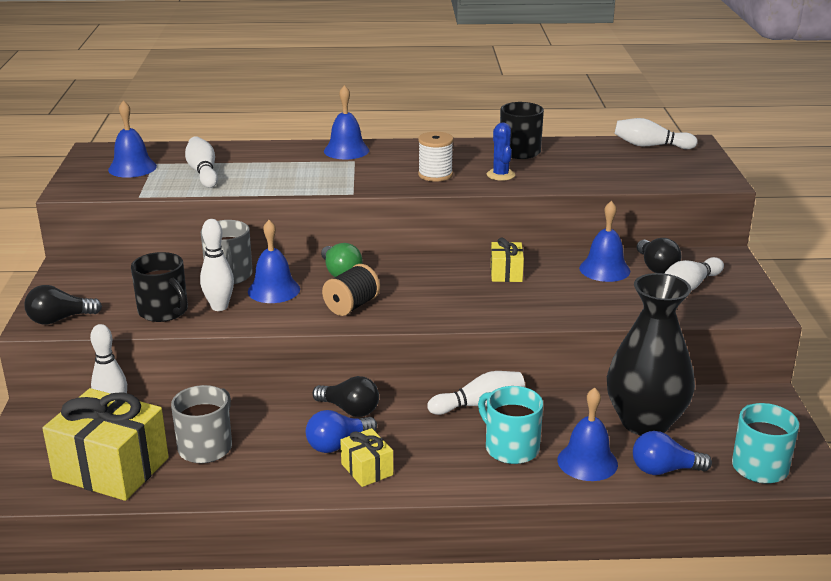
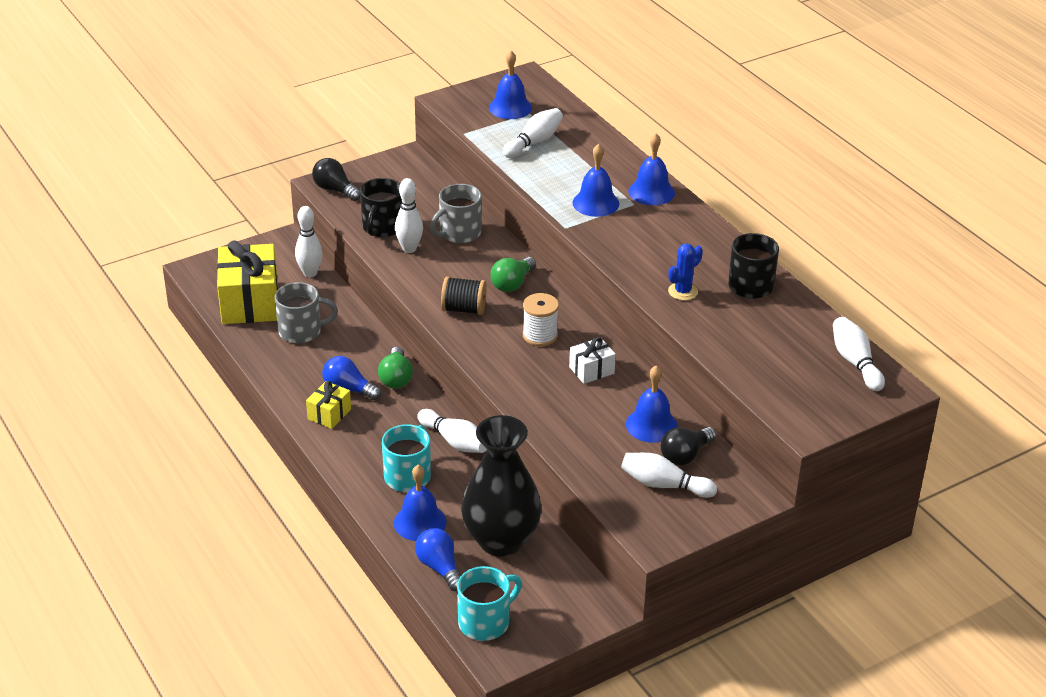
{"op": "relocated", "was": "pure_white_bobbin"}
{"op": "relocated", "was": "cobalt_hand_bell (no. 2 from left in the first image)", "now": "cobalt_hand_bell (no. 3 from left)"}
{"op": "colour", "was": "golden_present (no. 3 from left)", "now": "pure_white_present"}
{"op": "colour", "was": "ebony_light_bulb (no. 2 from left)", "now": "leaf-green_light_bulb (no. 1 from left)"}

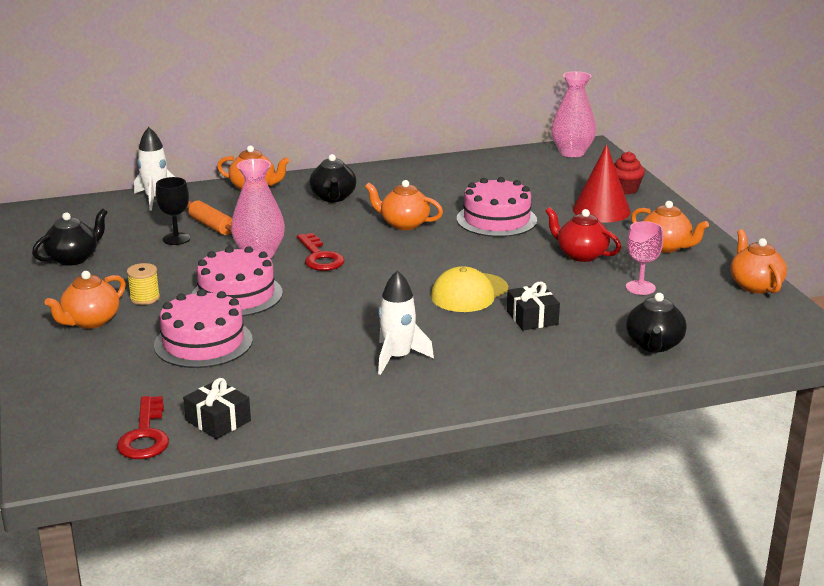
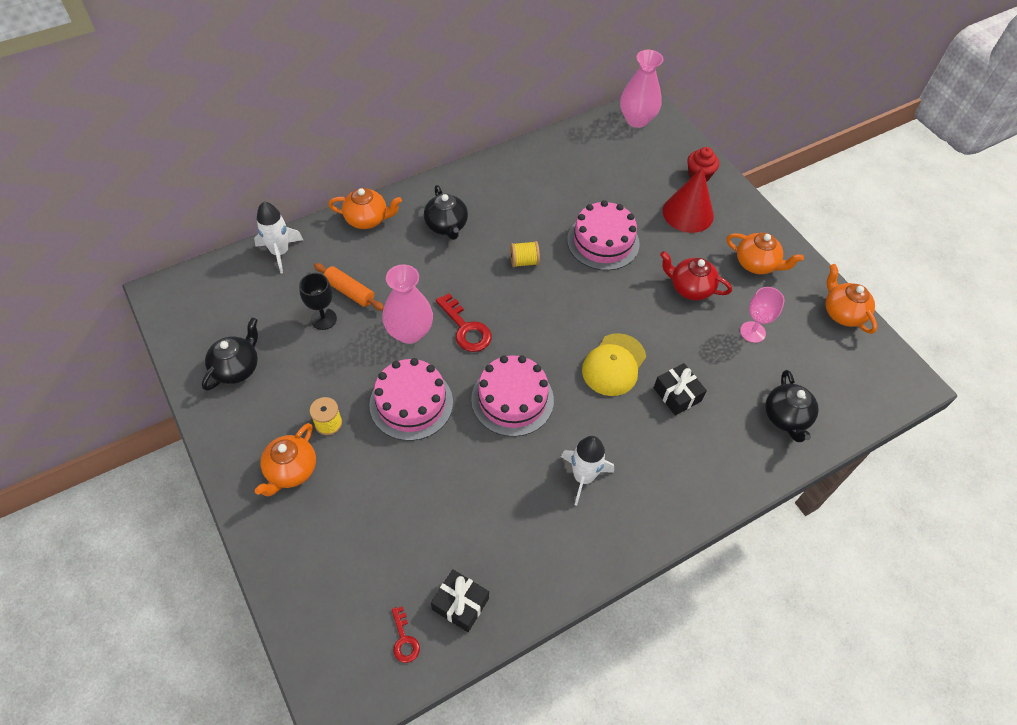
{"op": "exchanged", "was": "orange_china_teapot (no. 3 from left)", "now": "golden_bobbin (no. 2 from left)"}
{"op": "relocated", "was": "pink_layer_cake (no. 1 from left in the first image)", "now": "pink_layer_cake (no. 2 from left)"}
{"op": "size", "was": "crimson_key (no. 1 from left)", "ratio": 0.58}

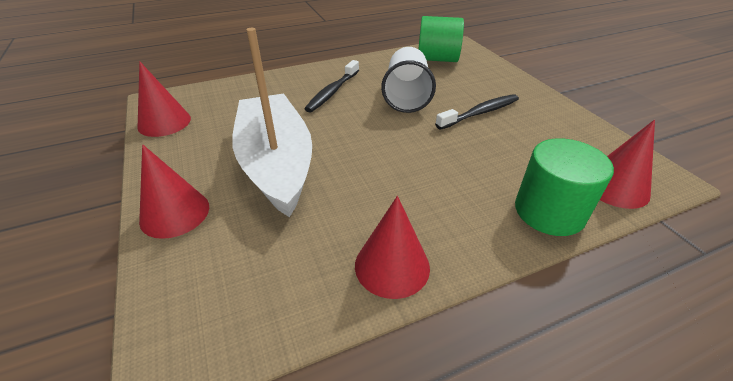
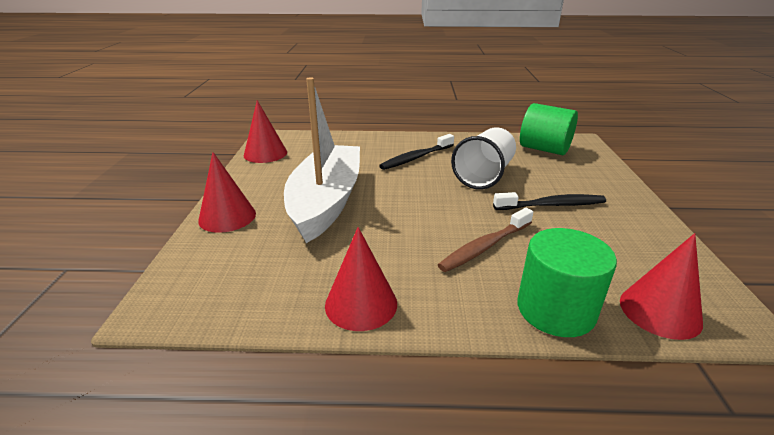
{"op": "appeared", "now": "brown_tooth_brush"}

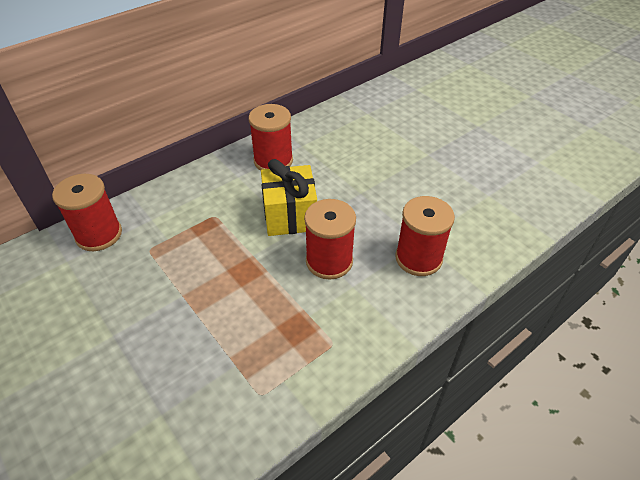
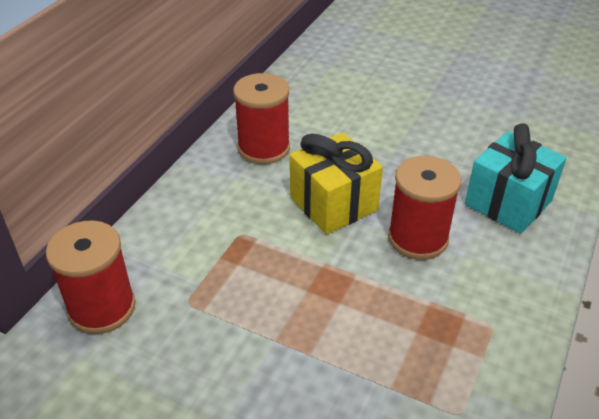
{"op": "exchanged", "was": "crimson_bobbin (no. 4 from left)", "now": "turquoise_present"}

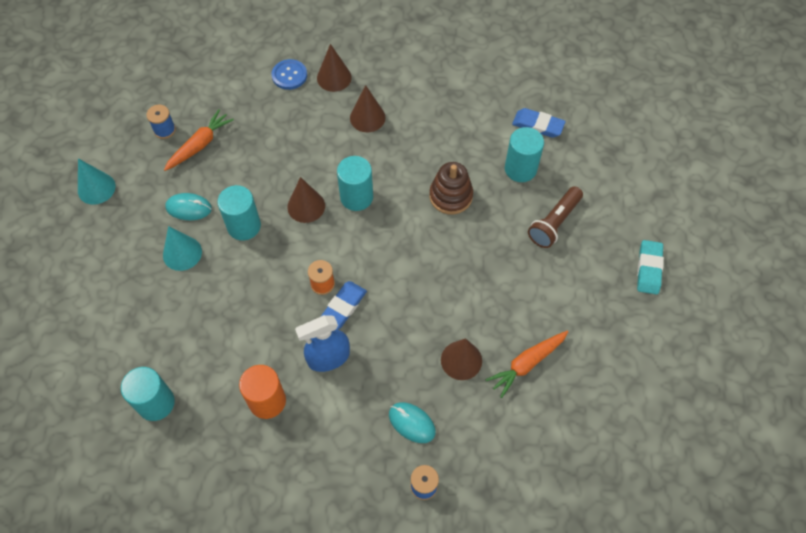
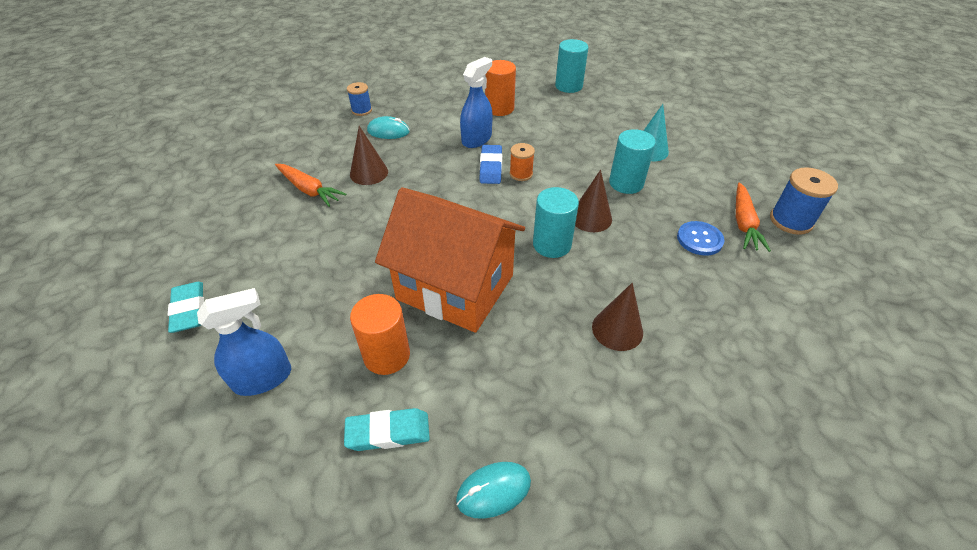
{"op": "missing", "was": "brown_cone (no. 2 from left)"}
{"op": "relocated", "was": "cobalt_shirt_button"}
{"op": "size", "was": "cobalt_bobbin (no. 1 from left in the first image)", "ratio": 1.59}
{"op": "colour", "was": "cobalt_pencil_eraser (no. 2 from left)", "now": "turquoise_pencil_eraser (no. 2 from left)"}
{"op": "colour", "was": "turquoise_cylinder (no. 4 from left)", "now": "orange_cylinder (no. 1 from left)"}
{"op": "missing", "was": "turquoise_cone (no. 1 from left)"}
{"op": "exchanged", "was": "brown_stacking_rings", "now": "orange_cottage"}
{"op": "missing", "was": "brown_torch"}
{"op": "relocated", "was": "turquoise_computer_mouse (no. 1 from left in the first image)", "now": "turquoise_computer_mouse (no. 2 from left)"}
{"op": "spun", "was": "orange_carrot (no. 2 from left in the first image)", "clockwise": 105}
{"op": "appeared", "now": "cobalt_spray_cleaner (no. 1 from left)"}

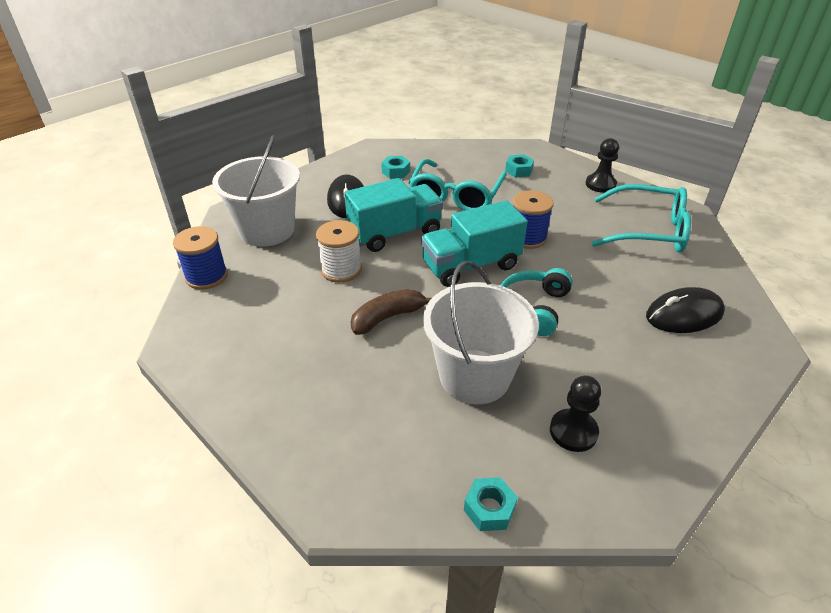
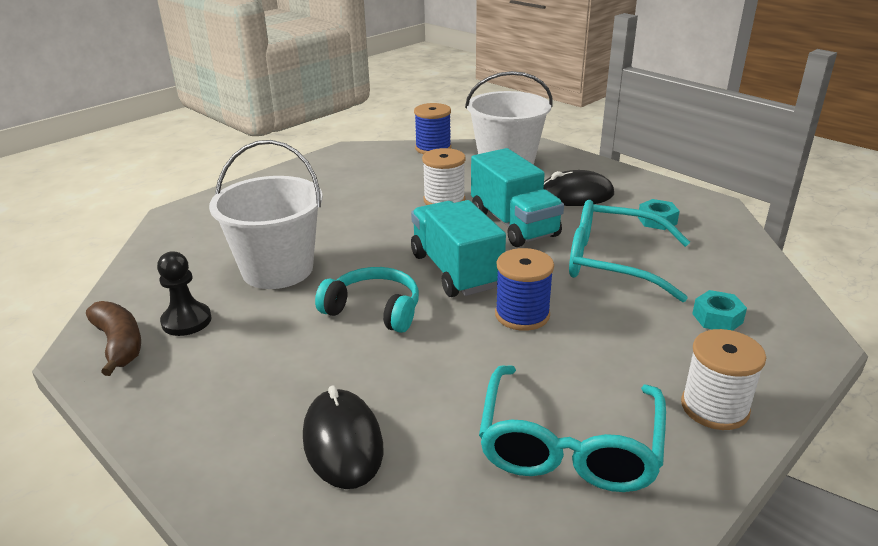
{"op": "exchanged", "was": "ebony_pawn (no. 2 from left)", "now": "pure_white_bobbin (no. 2 from left)"}
{"op": "relocated", "was": "brown_banana_fruit"}
{"op": "missing", "was": "turquoise_hexagon_nut (no. 2 from left)"}

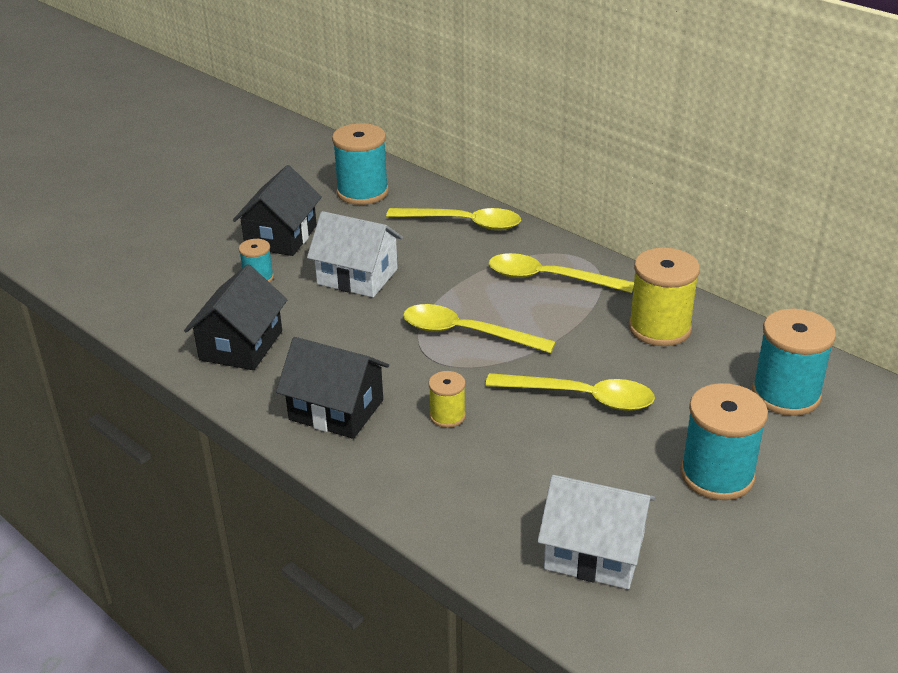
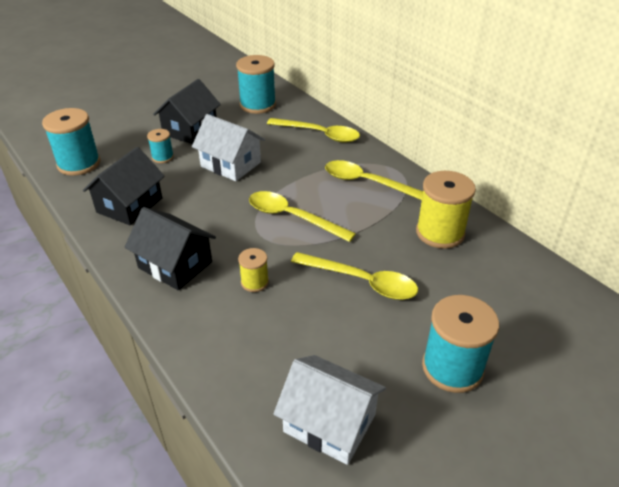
{"op": "relocated", "was": "turquoise_bobbin (no. 4 from left in the first image)", "now": "turquoise_bobbin (no. 1 from left)"}

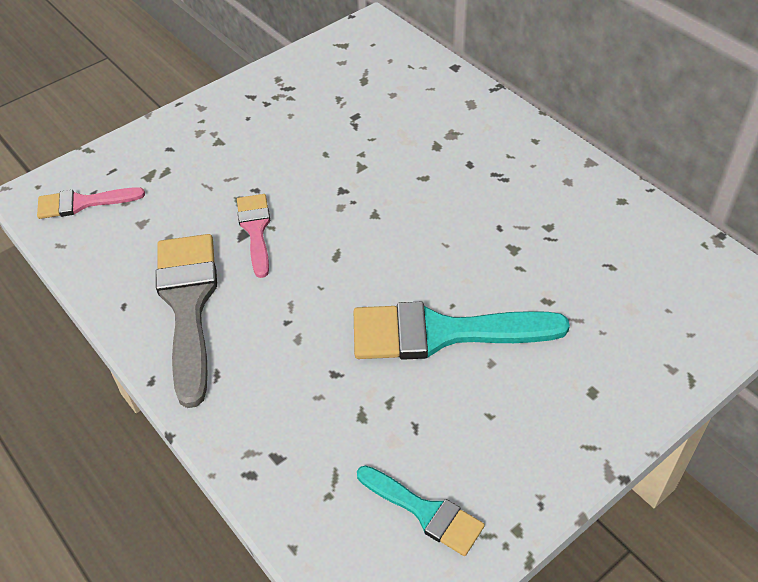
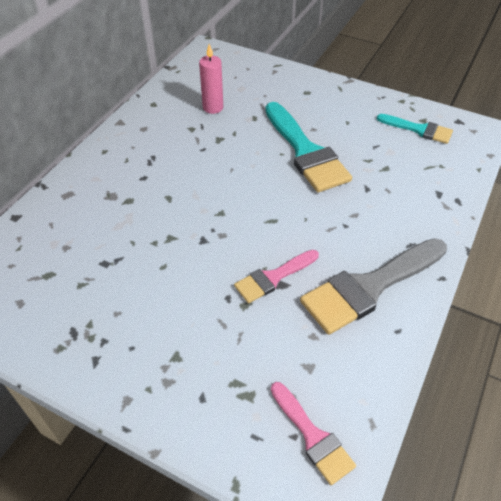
{"op": "spun", "was": "turquoise_brush (no. 1 from left in the first image)", "clockwise": 105}
{"op": "appeared", "now": "pink_candle"}

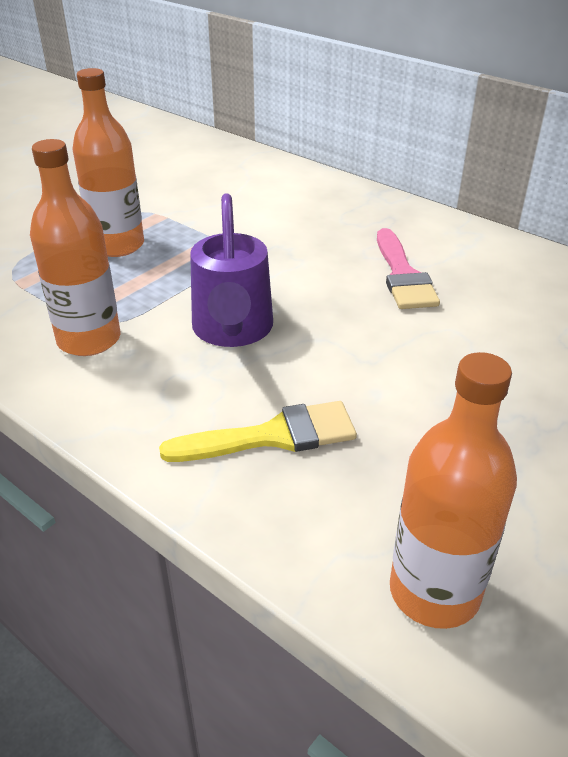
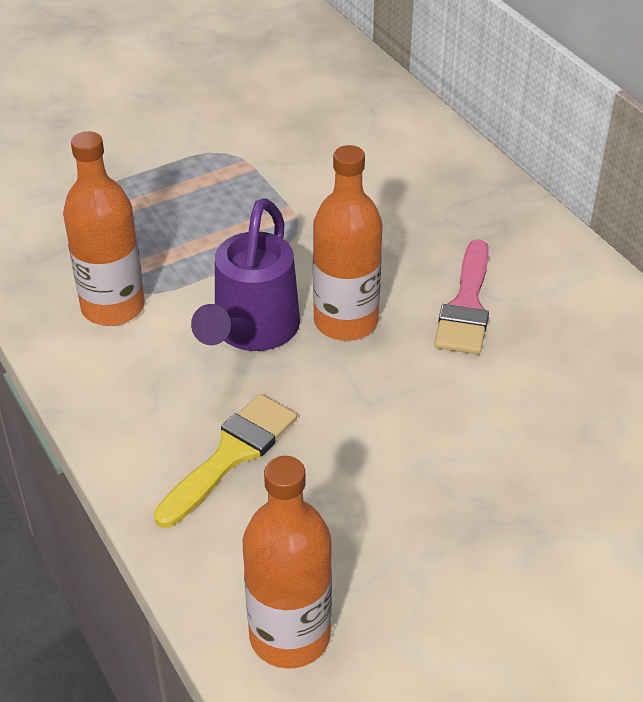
{"op": "relocated", "was": "orange_bottle (no. 2 from left in the first image)", "now": "orange_bottle (no. 3 from left)"}
{"op": "spun", "was": "golden_brush", "clockwise": -60}

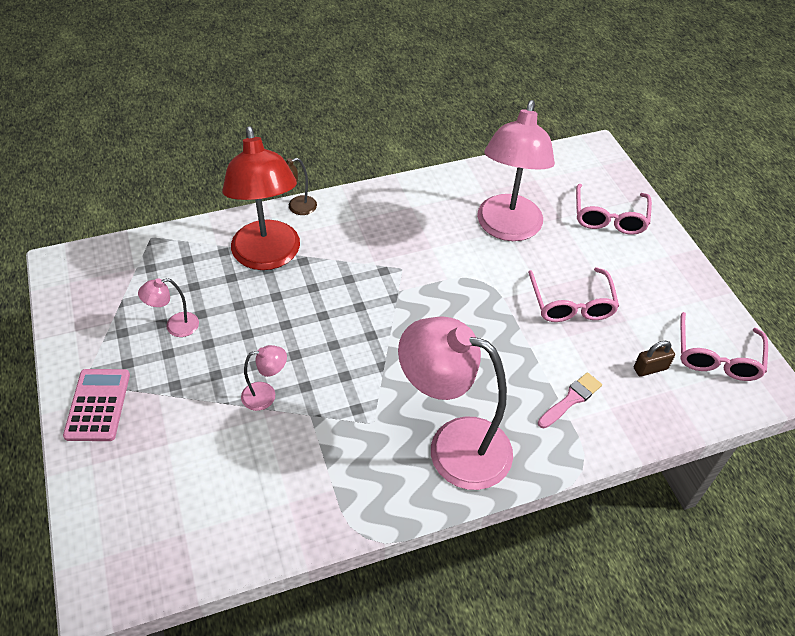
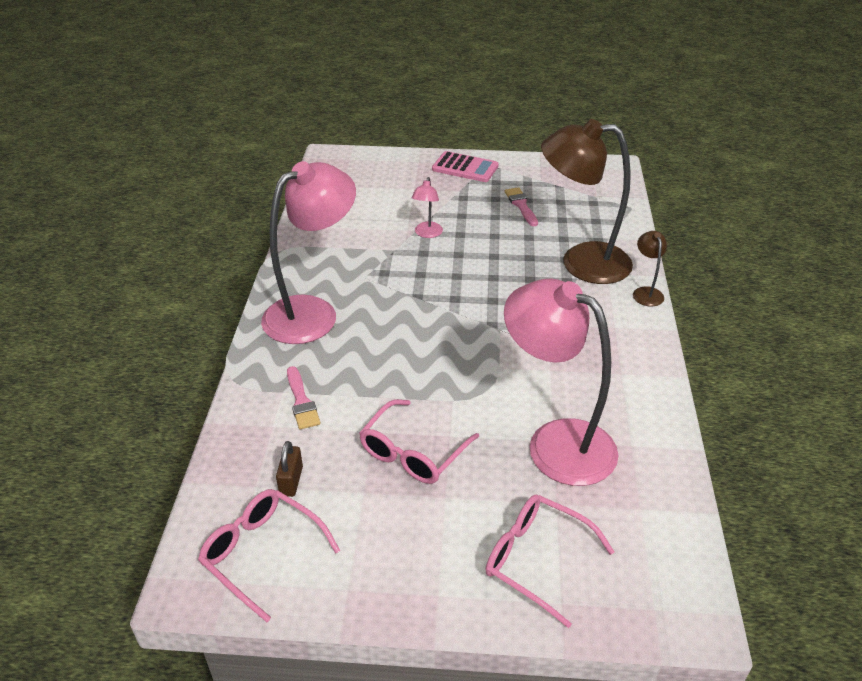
{"op": "colour", "was": "crimson_lamp", "now": "brown_lamp (no. 1 from left)"}
{"op": "spun", "was": "pink_spectacles (no. 1 from left in the first image)", "clockwise": -75}
{"op": "exchanged", "was": "pink_lamp (no. 1 from left)", "now": "pink_brush (no. 2 from left)"}

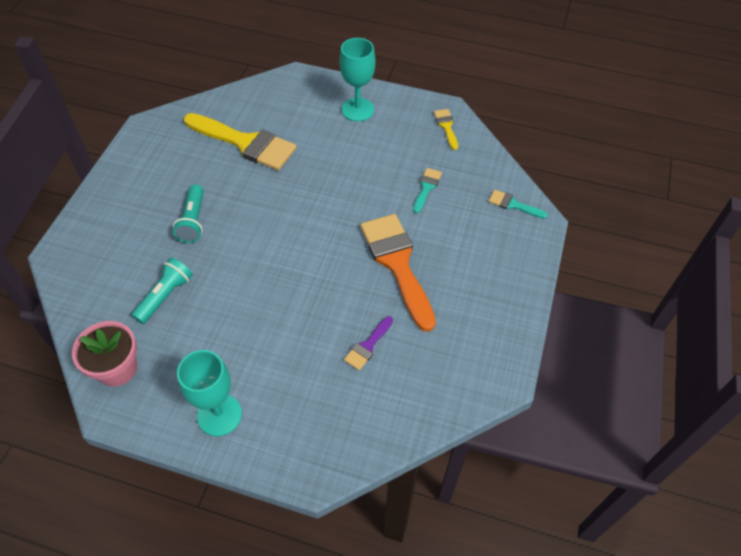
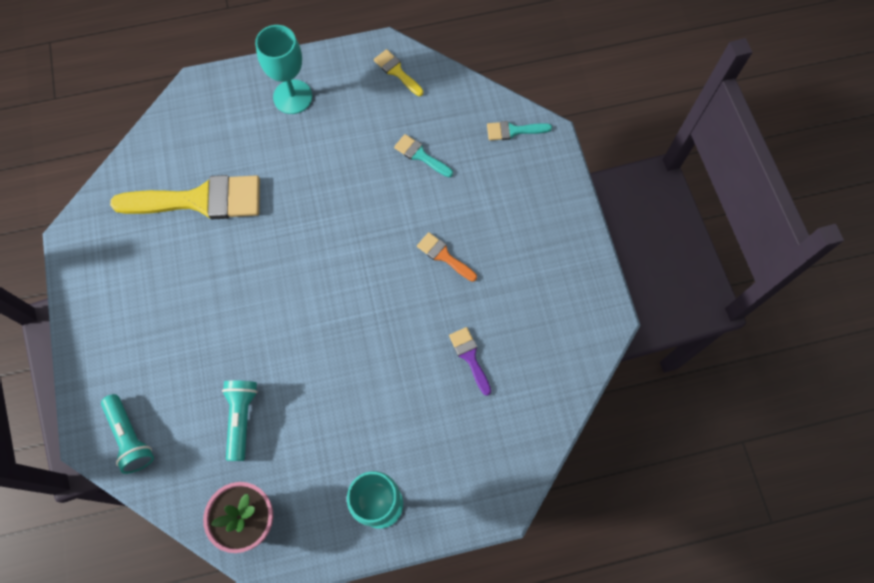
{"op": "spun", "was": "turquoise_brush (no. 1 from left)", "clockwise": -45}
{"op": "relocated", "was": "turquoise_torch (no. 2 from left in the first image)", "now": "turquoise_torch (no. 1 from left)"}
{"op": "size", "was": "orange_brush", "ratio": 0.45}
{"op": "spun", "was": "royal_purple_brush", "clockwise": 150}

